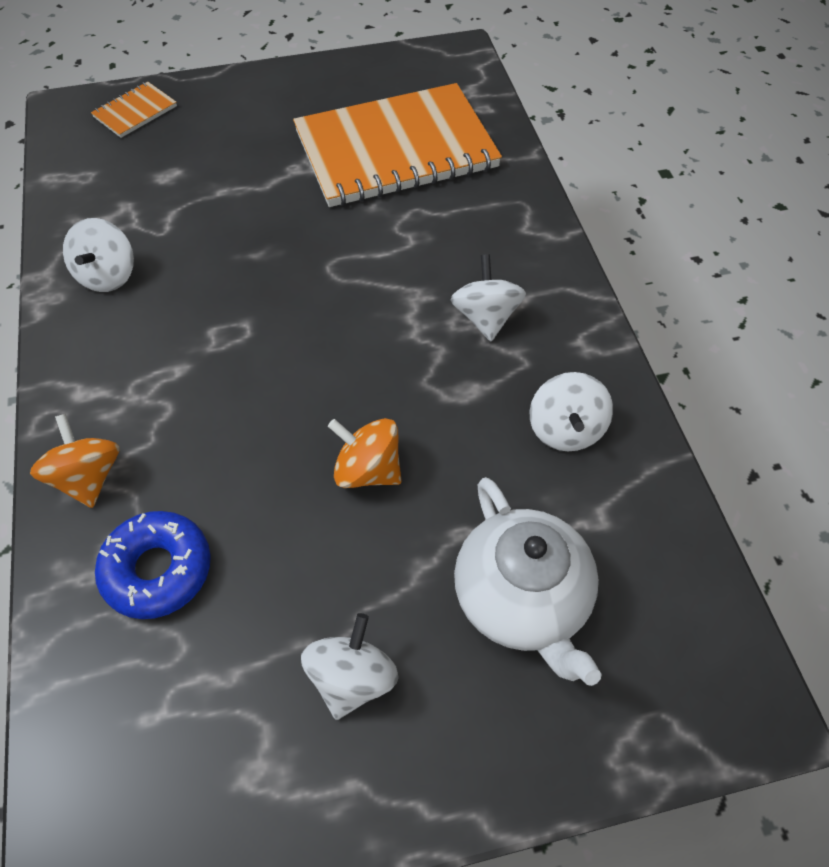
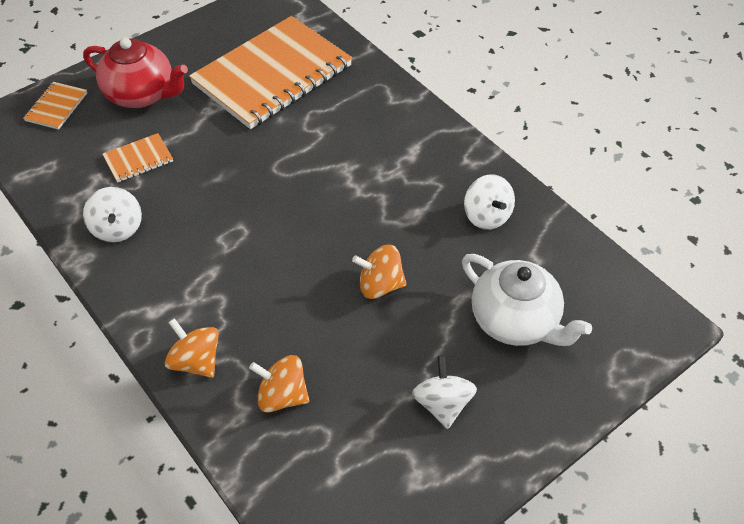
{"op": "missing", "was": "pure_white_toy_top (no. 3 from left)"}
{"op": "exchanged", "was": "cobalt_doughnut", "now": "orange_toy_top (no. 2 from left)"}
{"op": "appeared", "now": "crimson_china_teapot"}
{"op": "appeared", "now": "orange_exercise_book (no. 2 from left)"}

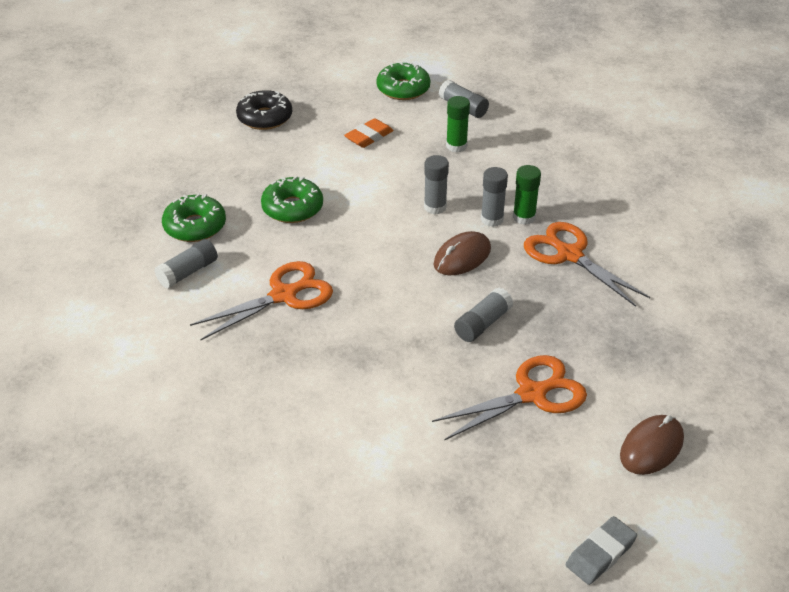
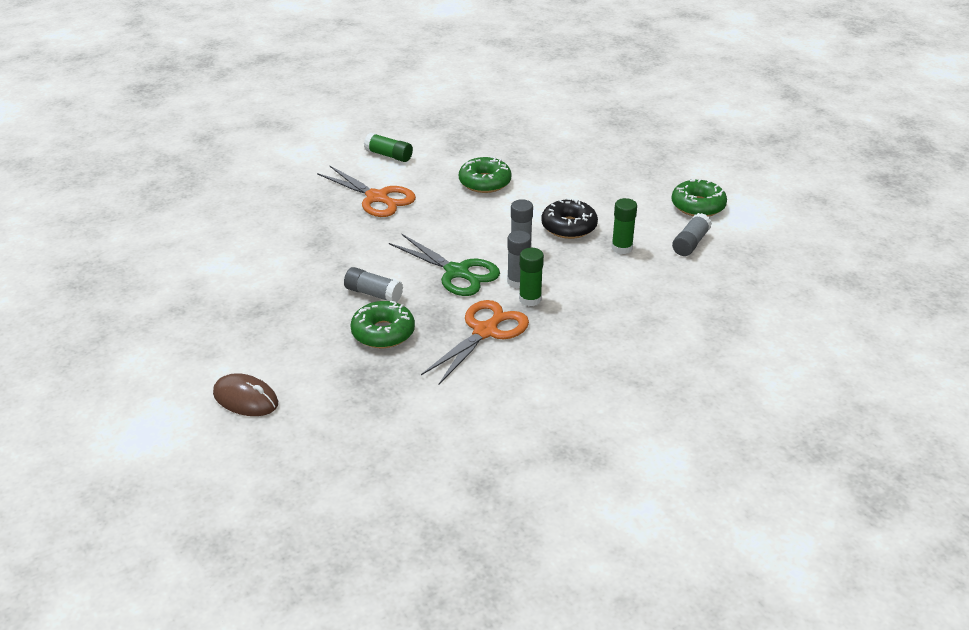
{"op": "relocated", "was": "ebony_doughnut"}
{"op": "missing", "was": "orange_pencil_eraser"}
{"op": "relocated", "was": "leaf-green_doughnut (no. 1 from left)"}
{"op": "exchanged", "was": "brown_computer_mouse (no. 1 from left)", "now": "leaf-green_scissors"}
{"op": "colour", "was": "grey_glue (no. 1 from left)", "now": "leaf-green_glue (no. 1 from left)"}
{"op": "missing", "was": "orange_scissors (no. 2 from left)"}
{"op": "missing", "was": "grey_pencil_eraser"}

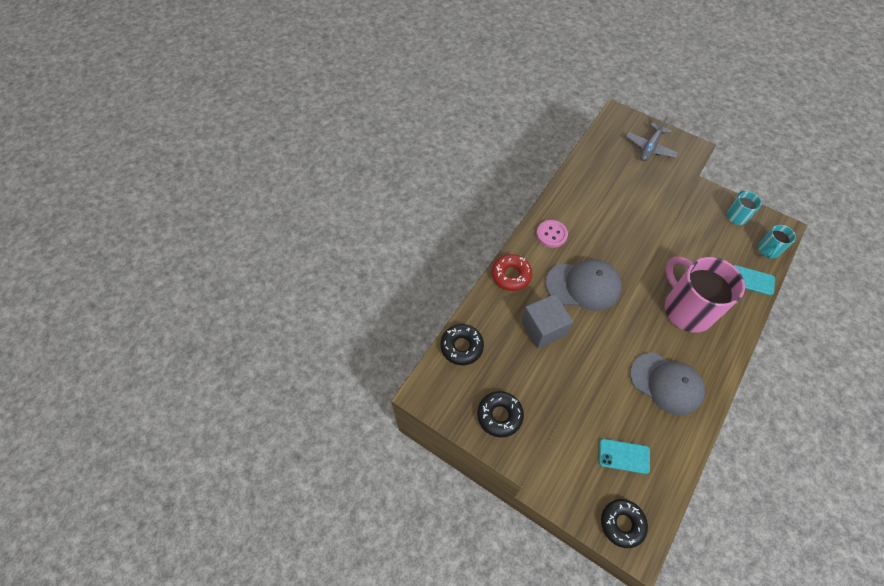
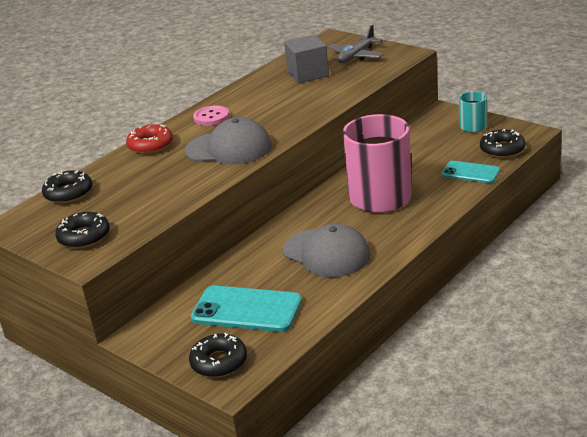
{"op": "exchanged", "was": "turquoise_tea_mug (no. 2 from left)", "now": "ebony_doughnut (no. 4 from left)"}
{"op": "relocated", "was": "grey_cube"}
{"op": "size", "was": "turquoise_smartphone (no. 1 from left)", "ratio": 1.64}

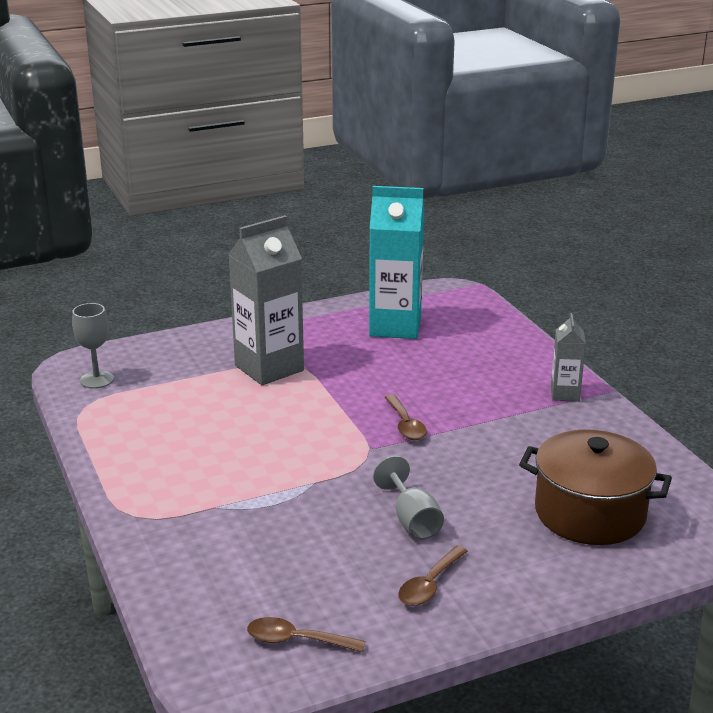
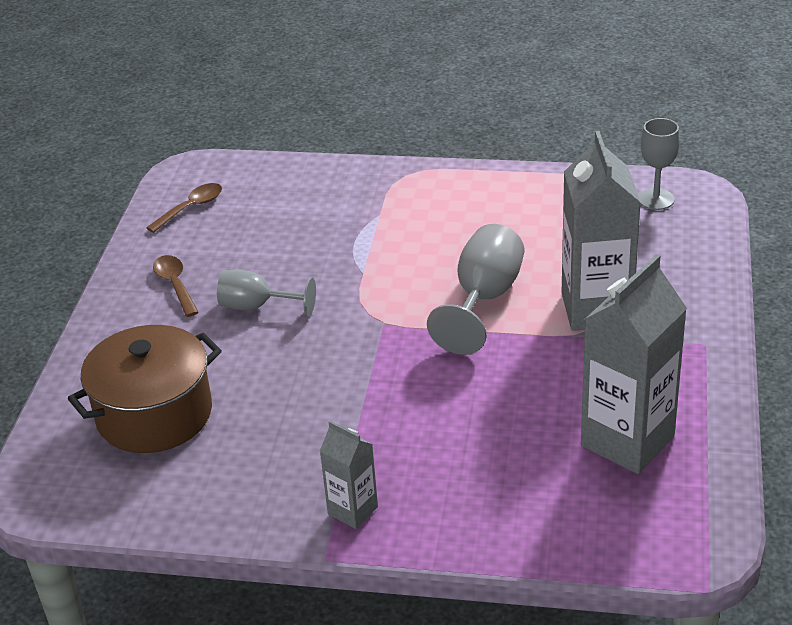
{"op": "colour", "was": "turquoise_milk_carton", "now": "grey_milk_carton (no. 3 from left)"}
{"op": "missing", "was": "brown_tablespoon (no. 2 from left)"}
{"op": "appeared", "now": "grey_wine_glass (no. 2 from left)"}

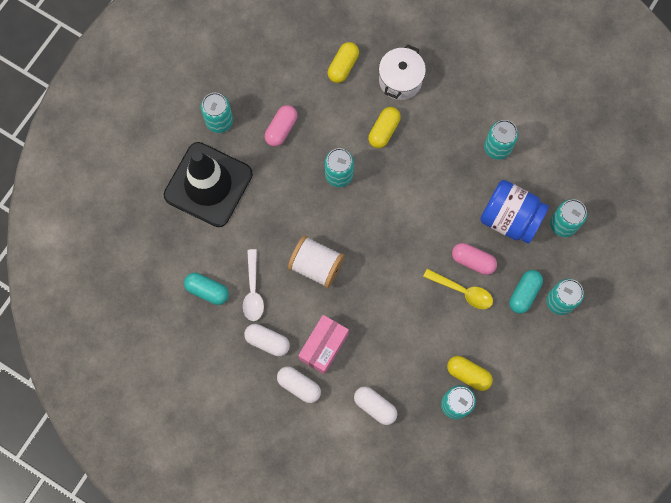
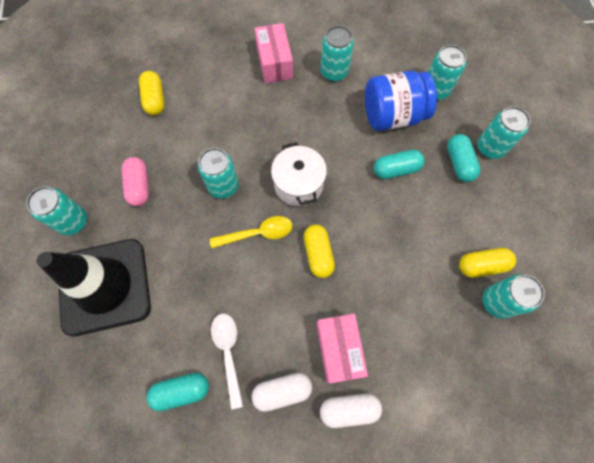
{"op": "relocated", "was": "pure_white_cooking_pot"}
{"op": "relocated", "was": "golden_pill_shape (no. 2 from left)"}
{"op": "missing", "was": "pure_white_bobbin"}
{"op": "colour", "was": "pink_pill_shape (no. 2 from left)", "now": "turquoise_pill_shape (no. 2 from left)"}
{"op": "spun", "was": "pure_white_tablespoon", "clockwise": -150}
{"op": "relocated", "was": "golden_tablespoon"}
{"op": "missing", "was": "pure_white_pill_shape (no. 3 from left)"}
{"op": "appeared", "now": "pink_box (no. 1 from left)"}

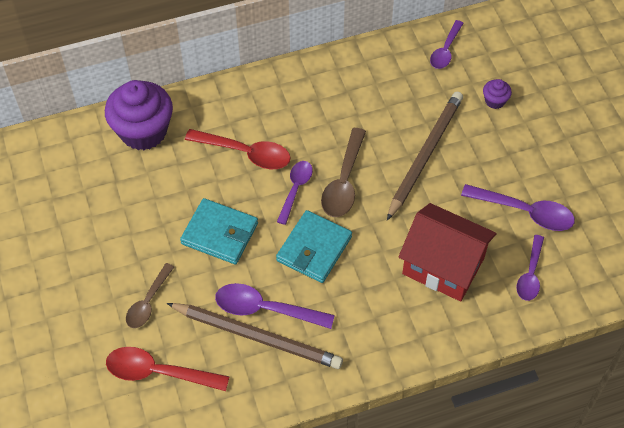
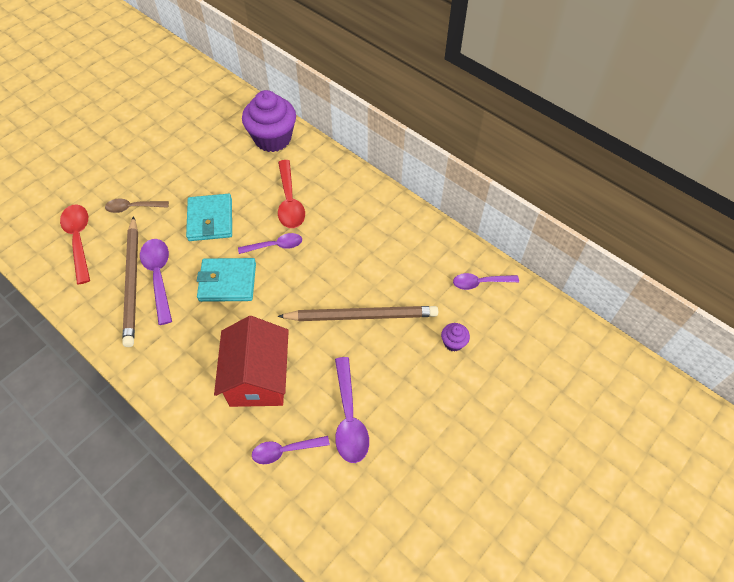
{"op": "missing", "was": "brown_tablespoon (no. 2 from left)"}

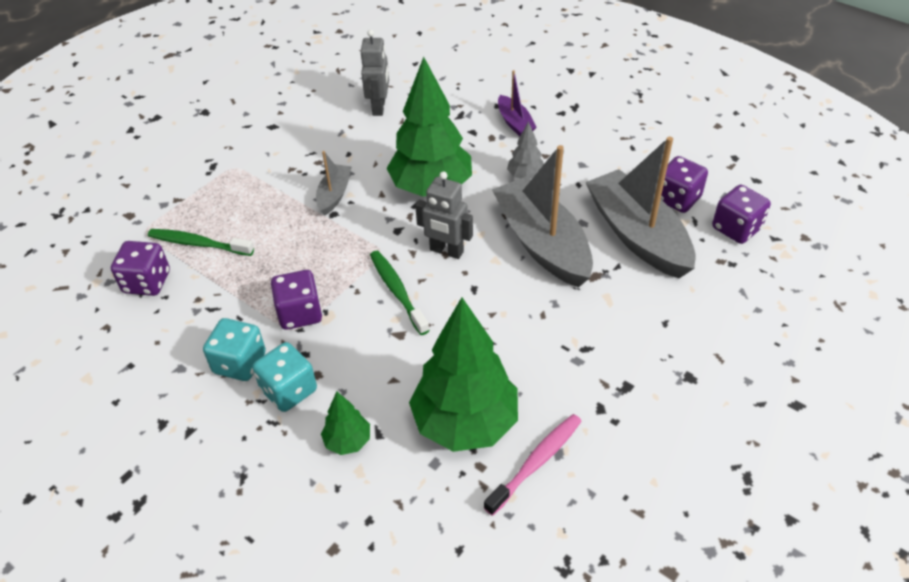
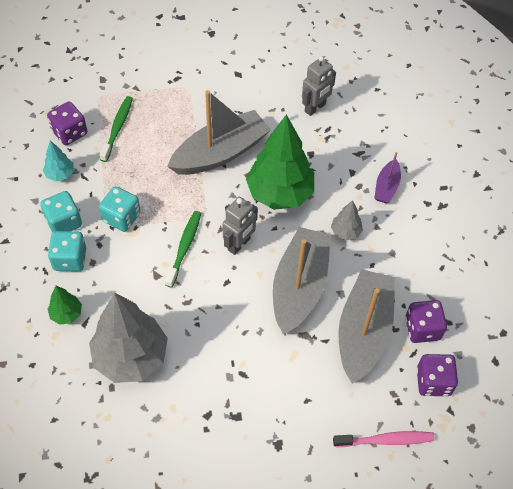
{"op": "size", "was": "grey_sailboat (no. 1 from left)", "ratio": 2.05}
{"op": "spun", "was": "grey_robot_figure (no. 2 from left in the first image)", "clockwise": -120}
{"op": "spun", "was": "leaf-green_tooth_brush (no. 1 from left)", "clockwise": 45}
{"op": "colour", "was": "royal_purple_dice (no. 2 from left)", "now": "turquoise_dice (no. 3 from left)"}
{"op": "colour", "was": "leaf-green_toy_tree (no. 3 from left)", "now": "grey_toy_tree (no. 1 from left)"}
{"op": "relocated", "was": "pink_tooth_brush"}
{"op": "appeared", "now": "turquoise_toy_tree"}

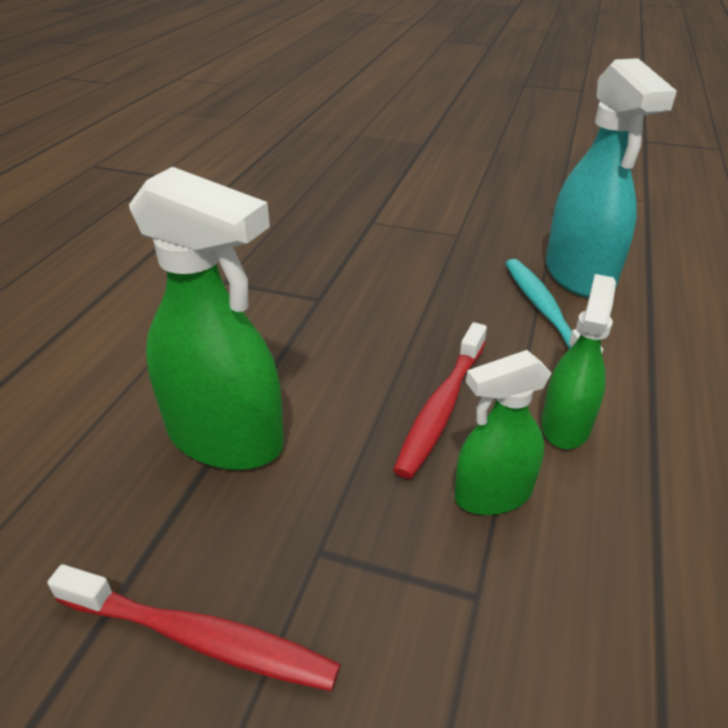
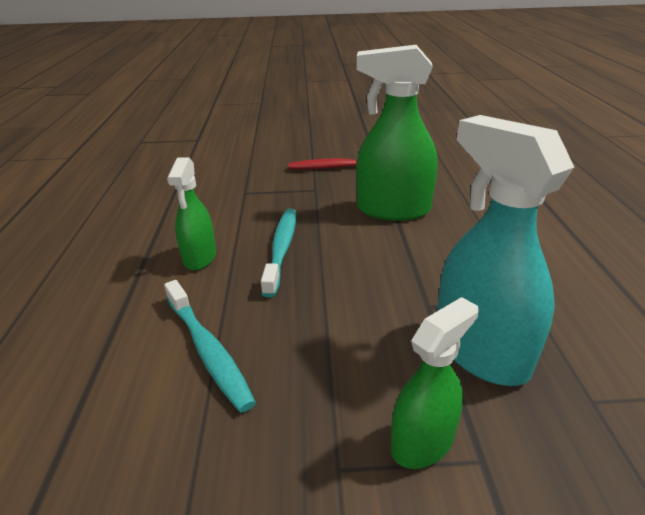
{"op": "relocated", "was": "turquoise_spray_cleaner"}
{"op": "colour", "was": "crimson_tooth_brush (no. 2 from left)", "now": "turquoise_tooth_brush (no. 2 from left)"}
{"op": "relocated", "was": "leaf-green_spray_cleaner (no. 2 from left in the first image)", "now": "leaf-green_spray_cleaner (no. 3 from left)"}

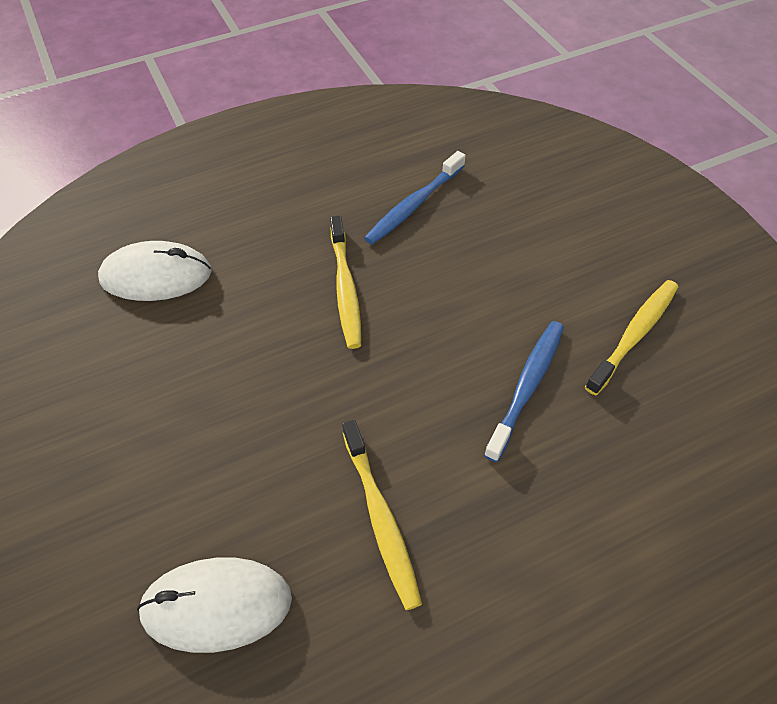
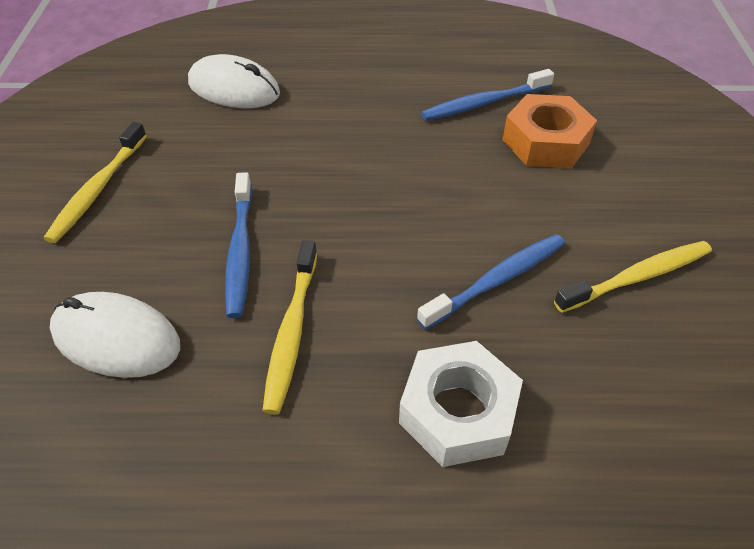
{"op": "relocated", "was": "golden_tooth_brush (no. 1 from left)"}
{"op": "appeared", "now": "orange_hexagon_nut"}
{"op": "appeared", "now": "cobalt_tooth_brush (no. 1 from left)"}
{"op": "appeared", "now": "pure_white_hexagon_nut"}

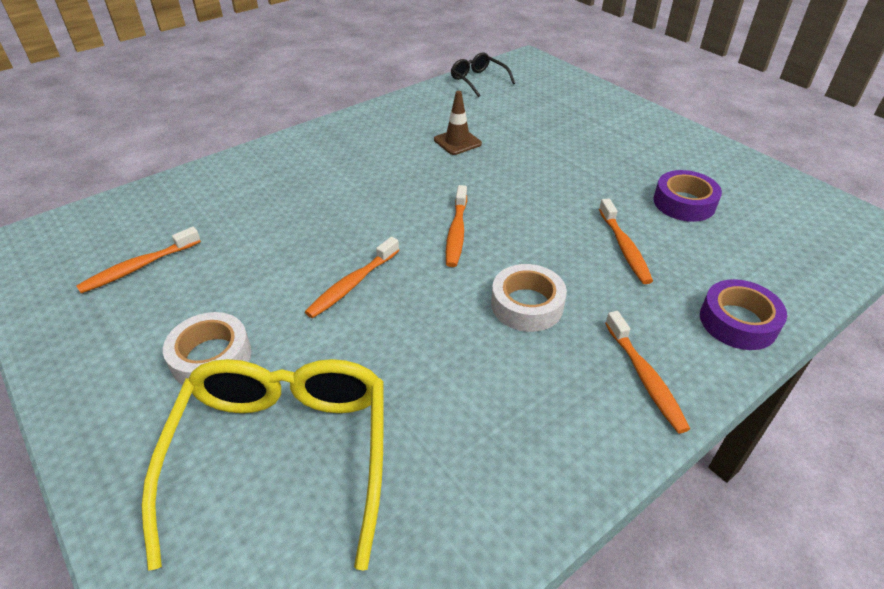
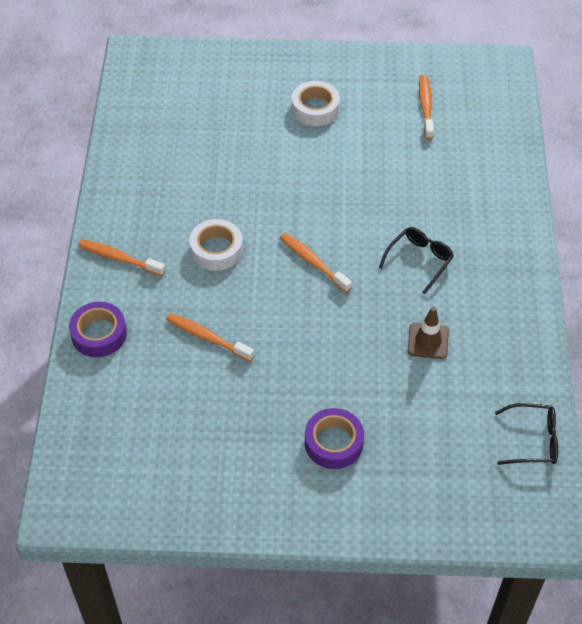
{"op": "relocated", "was": "royal_purple_roll_of_tape (no. 1 from left in the first image)", "now": "royal_purple_roll_of_tape (no. 2 from left)"}
{"op": "missing", "was": "orange_tooth_brush (no. 2 from left)"}
{"op": "missing", "was": "golden_spectacles"}
{"op": "appeared", "now": "ebony_spectacles (no. 1 from left)"}

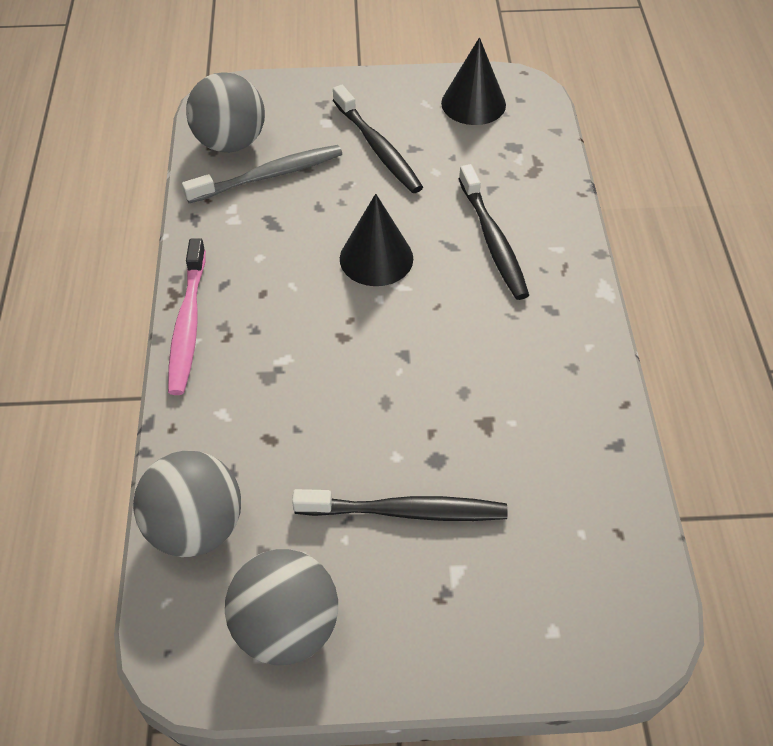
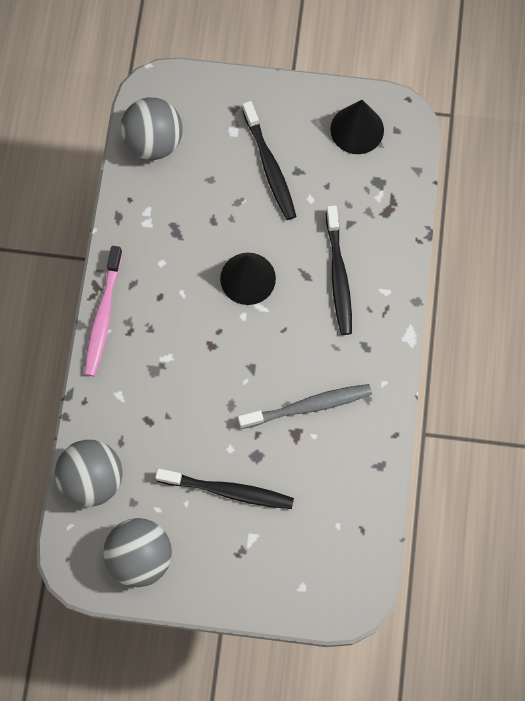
{"op": "relocated", "was": "grey_tooth_brush"}

